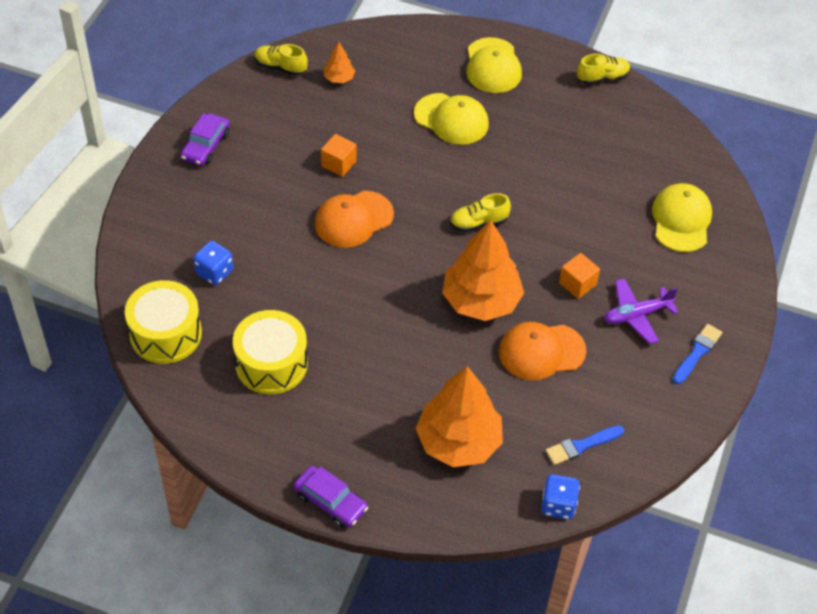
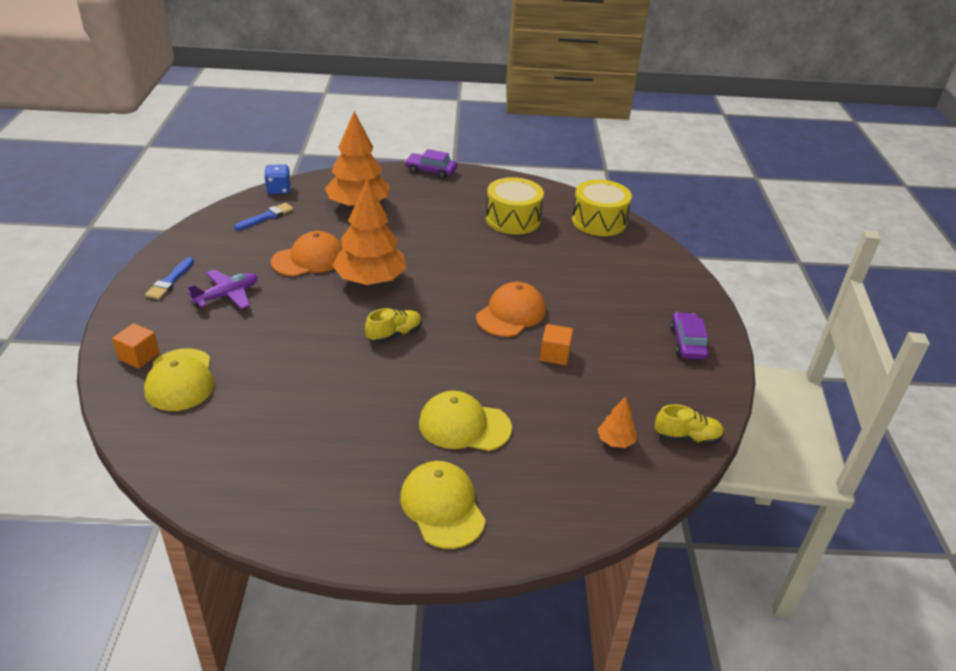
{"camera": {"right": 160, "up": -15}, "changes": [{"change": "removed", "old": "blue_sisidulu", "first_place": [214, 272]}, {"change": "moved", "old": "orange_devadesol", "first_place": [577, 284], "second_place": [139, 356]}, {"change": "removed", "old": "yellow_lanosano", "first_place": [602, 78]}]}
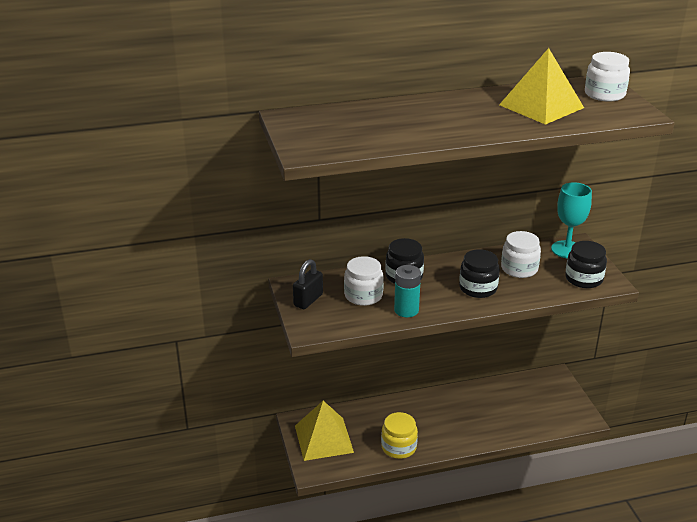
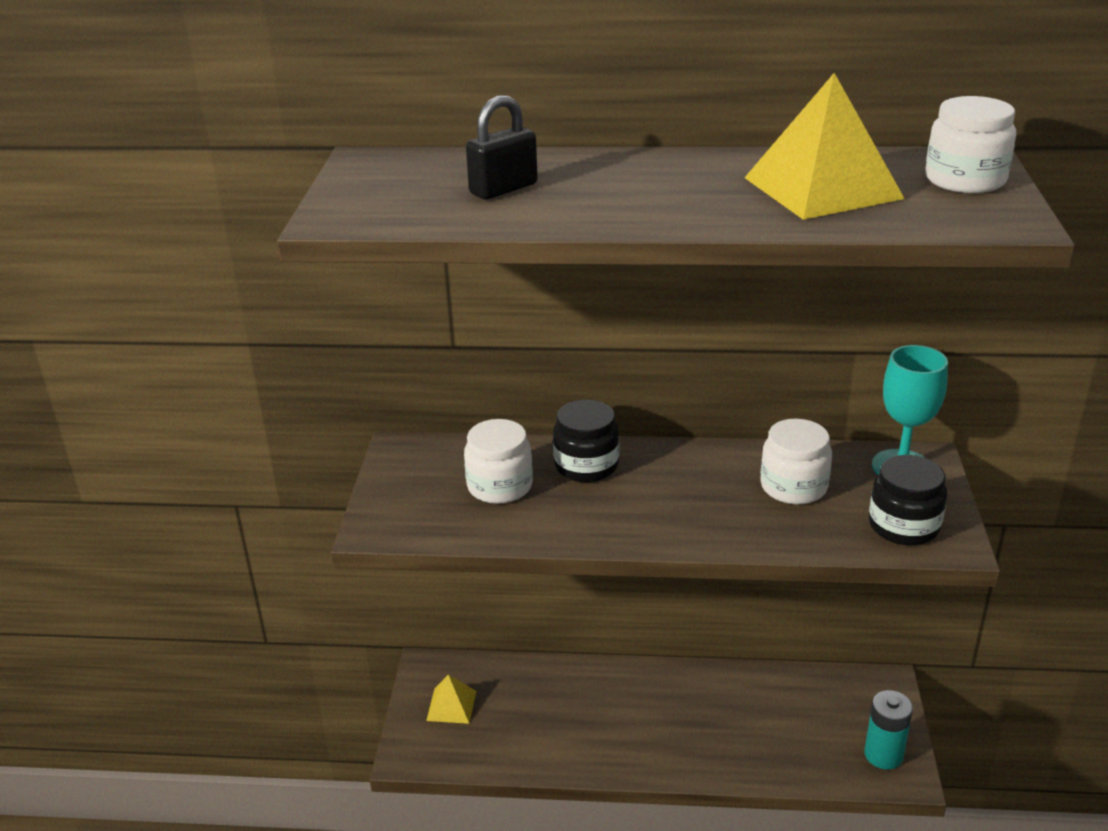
{"camera": {"right": 20, "up": 0}, "changes": [{"change": "moved", "old": "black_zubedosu", "first_place": [308, 300], "second_place": [503, 189]}, {"change": "resized", "old": "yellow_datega", "first_place": [323, 438], "second_place": [451, 705], "factor": 0.53}, {"change": "removed", "old": "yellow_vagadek", "first_place": [399, 447]}, {"change": "moved", "old": "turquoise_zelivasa", "first_place": [406, 310], "second_place": [883, 755]}, {"change": "removed", "old": "black_vagadek", "first_place": [478, 288]}]}
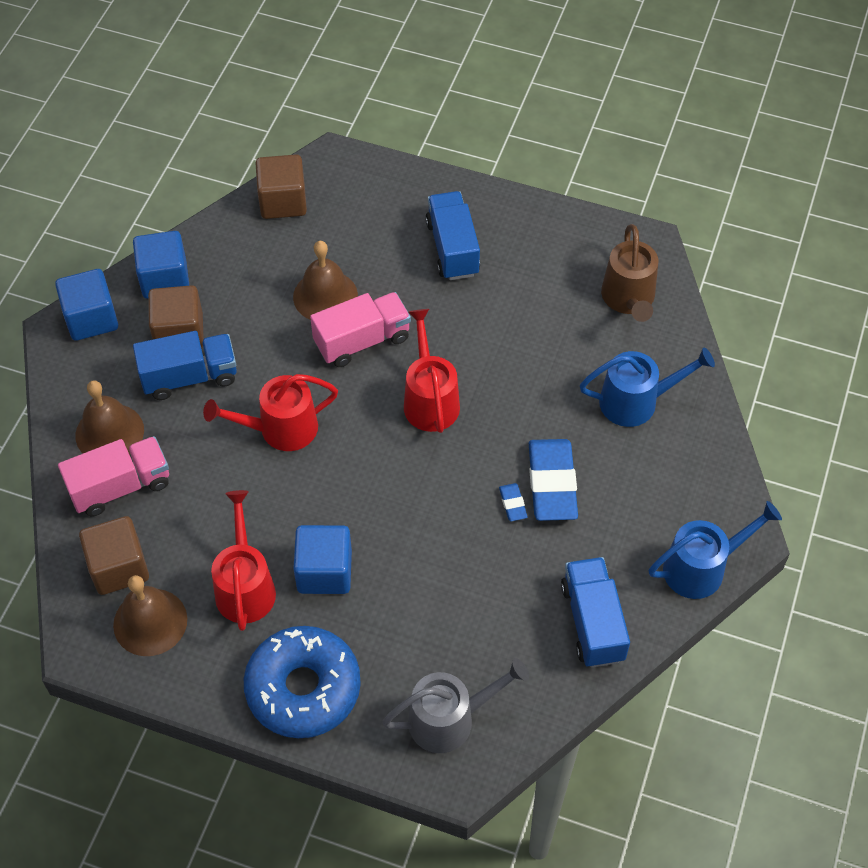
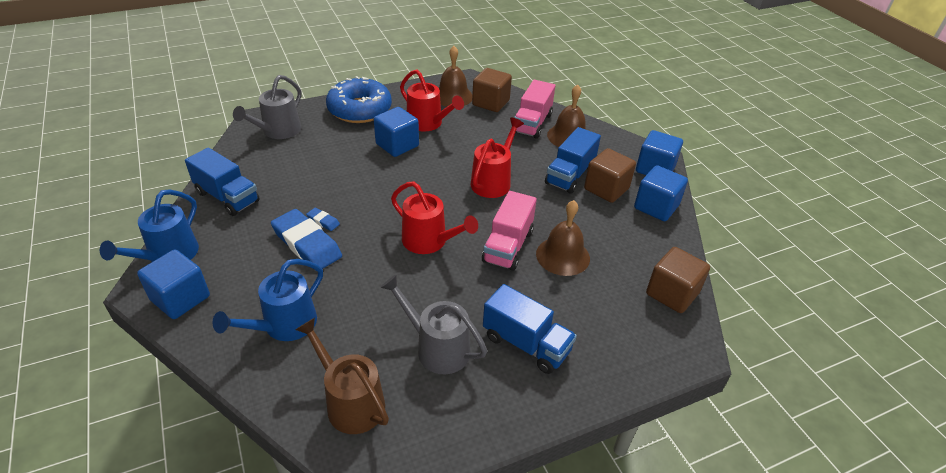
{"camera": {"right": 135, "up": -15}, "changes": [{"change": "added", "new": "blue_devadesol", "second_place": [180, 298]}, {"change": "added", "new": "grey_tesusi", "second_place": [437, 348]}]}
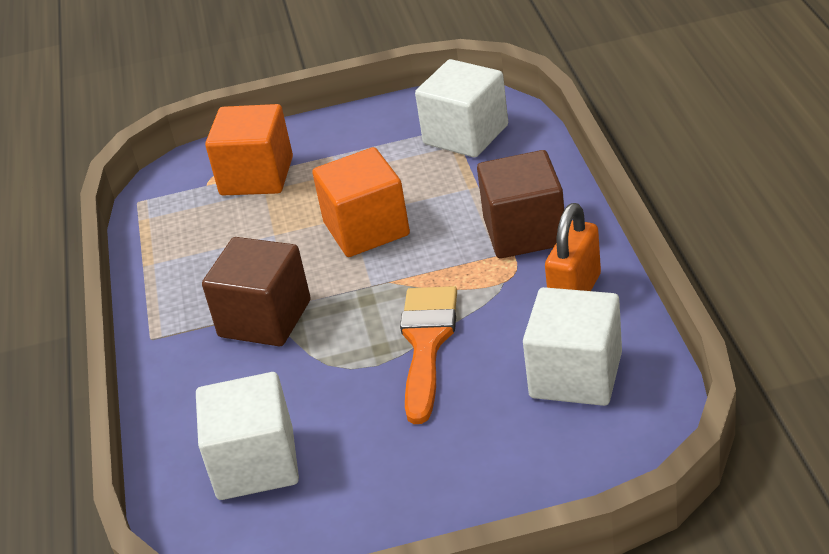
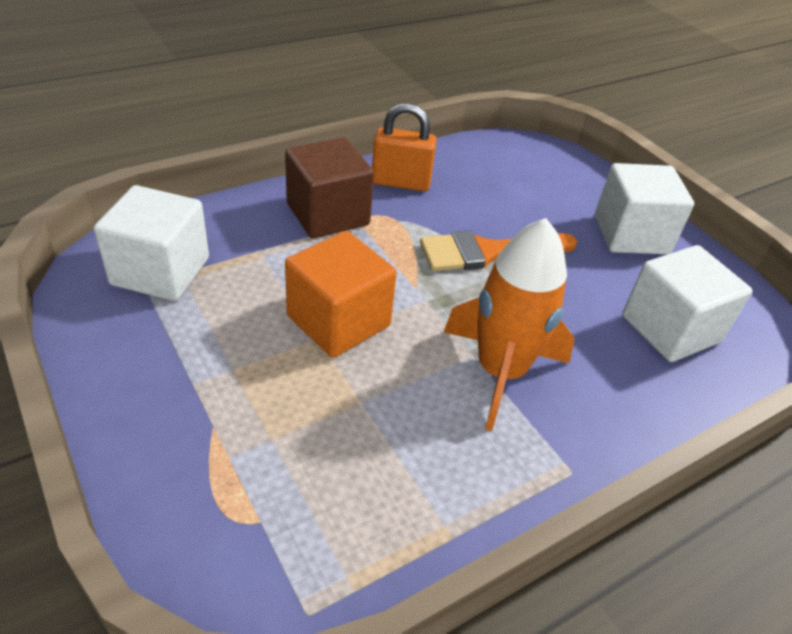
{"camera": {"right": -120, "up": 5}, "changes": [{"change": "replaced", "old": "brown_devadesol", "new": "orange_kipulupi", "first_place": [265, 319], "second_place": [500, 371]}, {"change": "removed", "old": "orange_devadesol", "first_place": [256, 176]}, {"change": "moved", "old": "white_devadesol", "first_place": [576, 375], "second_place": [631, 234]}]}
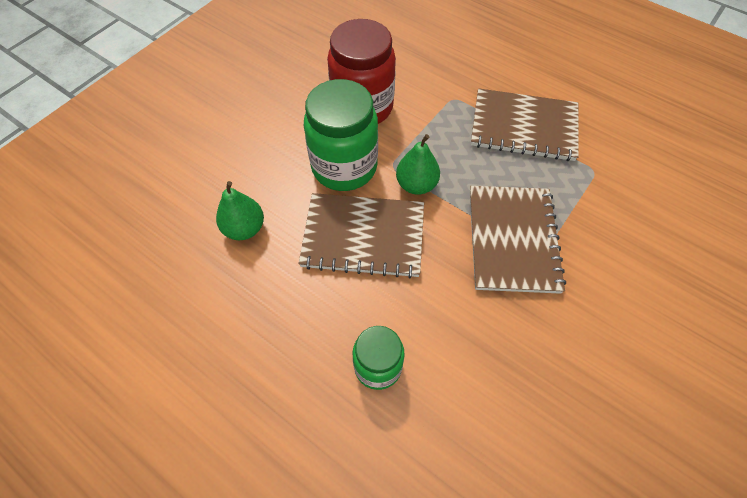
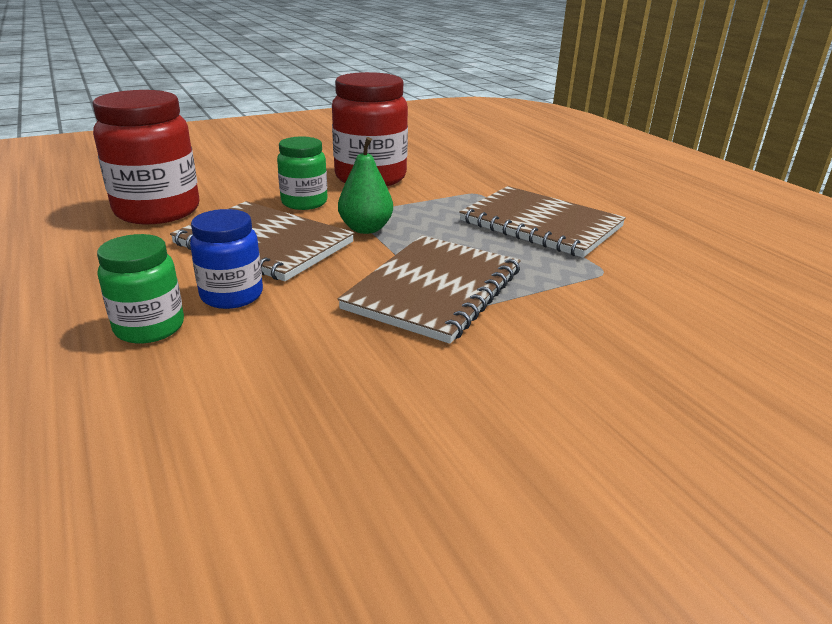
{"camera": {"right": 25, "up": -30}, "changes": [{"change": "replaced", "old": "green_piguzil", "new": "red_vagadek", "first_place": [244, 228], "second_place": [157, 211]}, {"change": "resized", "old": "green_vagadek", "first_place": [344, 167], "second_place": [304, 202], "factor": 0.58}, {"change": "added", "new": "blue_vagadek", "second_place": [232, 295]}]}
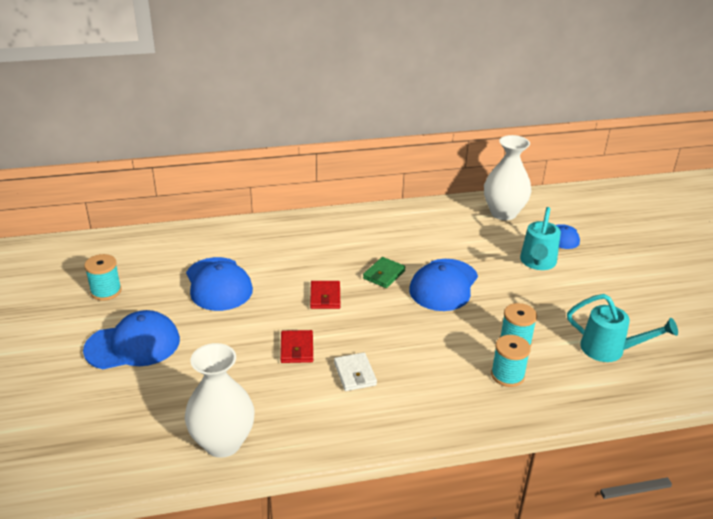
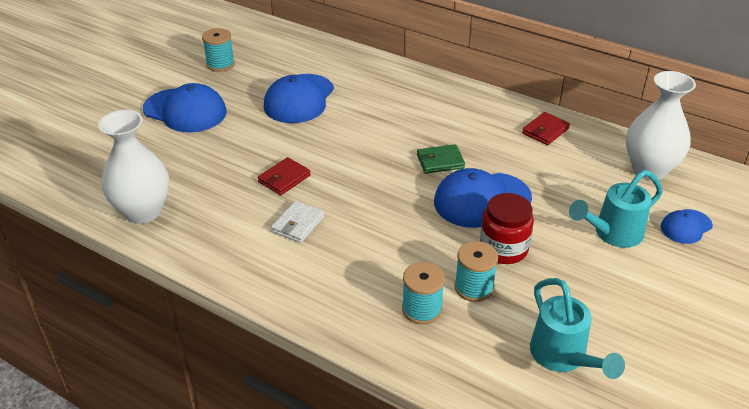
{"camera": {"right": 45, "up": 5}, "changes": [{"change": "moved", "old": "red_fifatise", "first_place": [325, 297], "second_place": [545, 131]}, {"change": "added", "new": "red_vagadek", "second_place": [503, 249]}]}
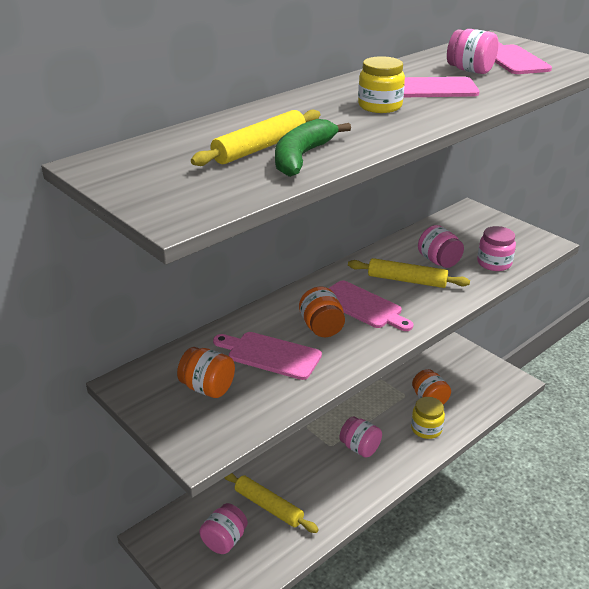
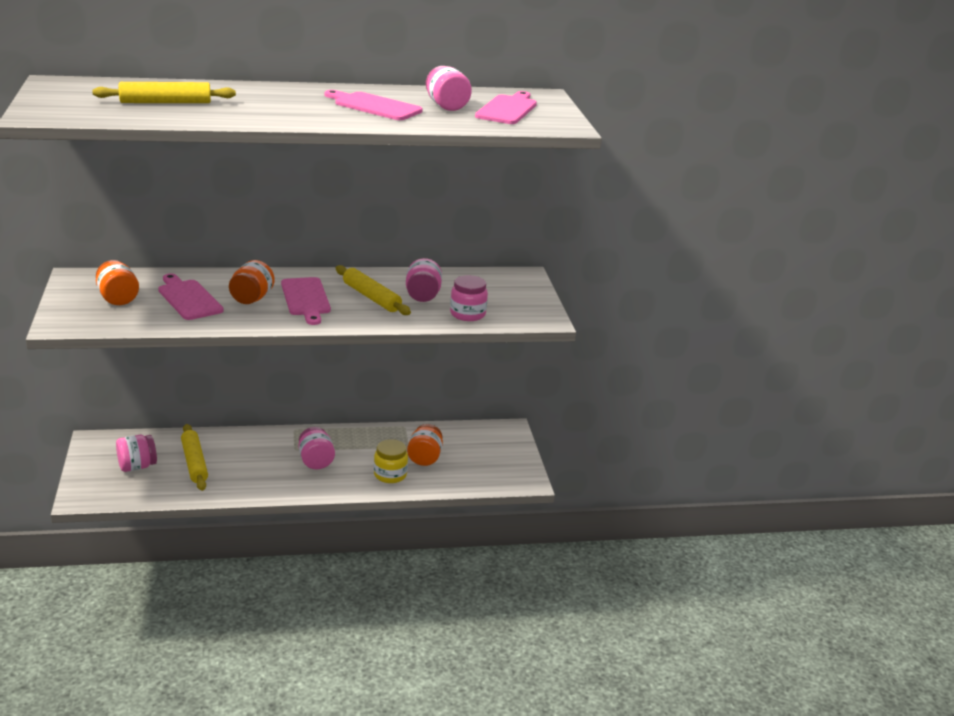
{"camera": {"right": 30, "up": -5}, "changes": [{"change": "removed", "old": "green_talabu", "first_place": [302, 157]}, {"change": "removed", "old": "yellow_vagadek", "first_place": [380, 106]}]}
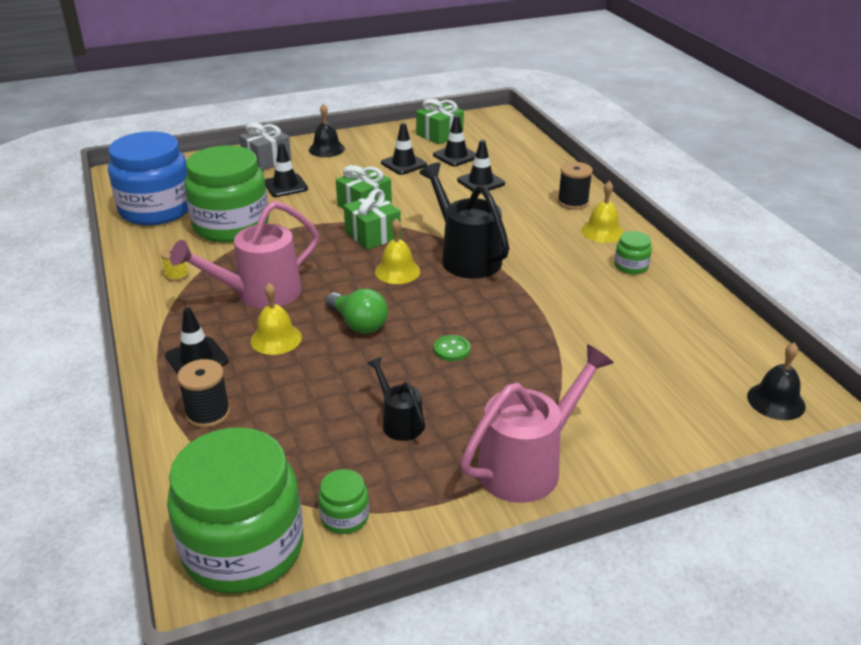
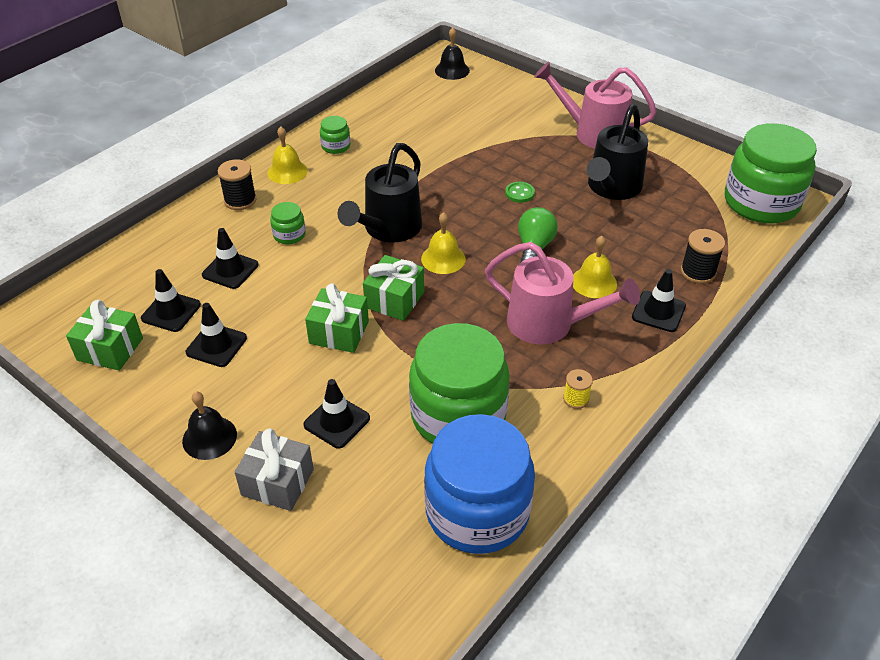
{"camera": {"right": -120, "up": 10}, "changes": [{"change": "moved", "old": "green_vagadek", "first_place": [345, 517], "second_place": [289, 235]}, {"change": "resized", "old": "black_tesusi", "first_place": [399, 422], "second_place": [611, 188], "factor": 1.87}]}
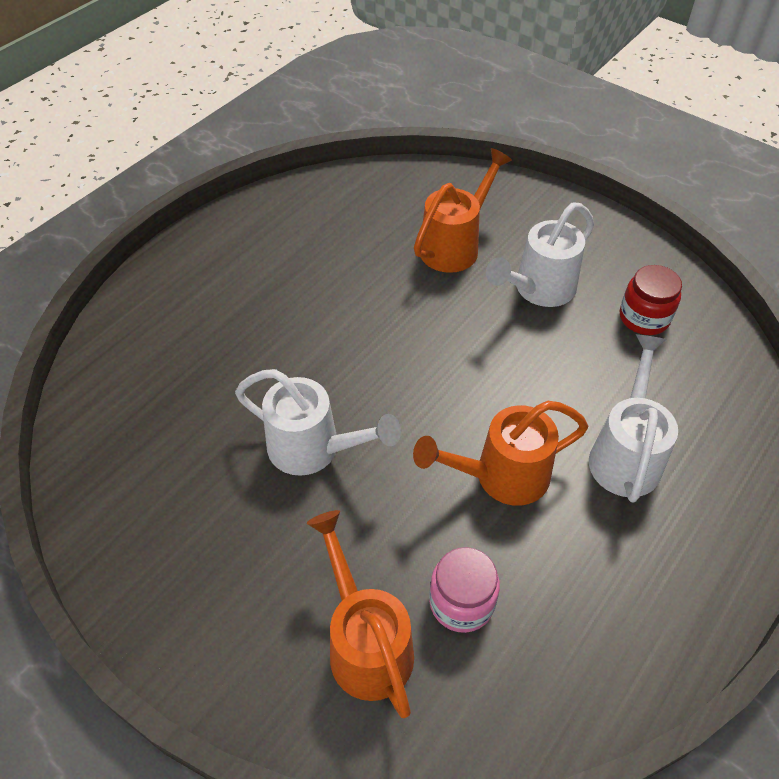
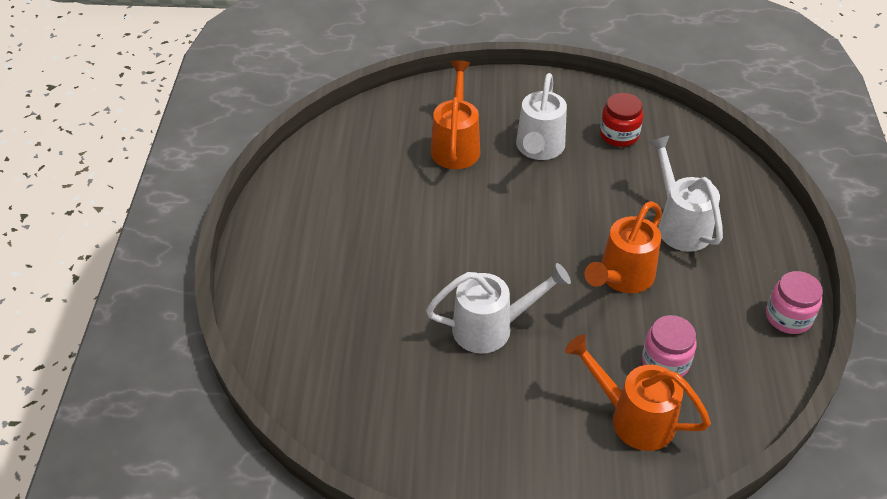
{"camera": {"right": -35, "up": -5}, "changes": [{"change": "added", "new": "pink_vagadek", "second_place": [788, 317]}]}
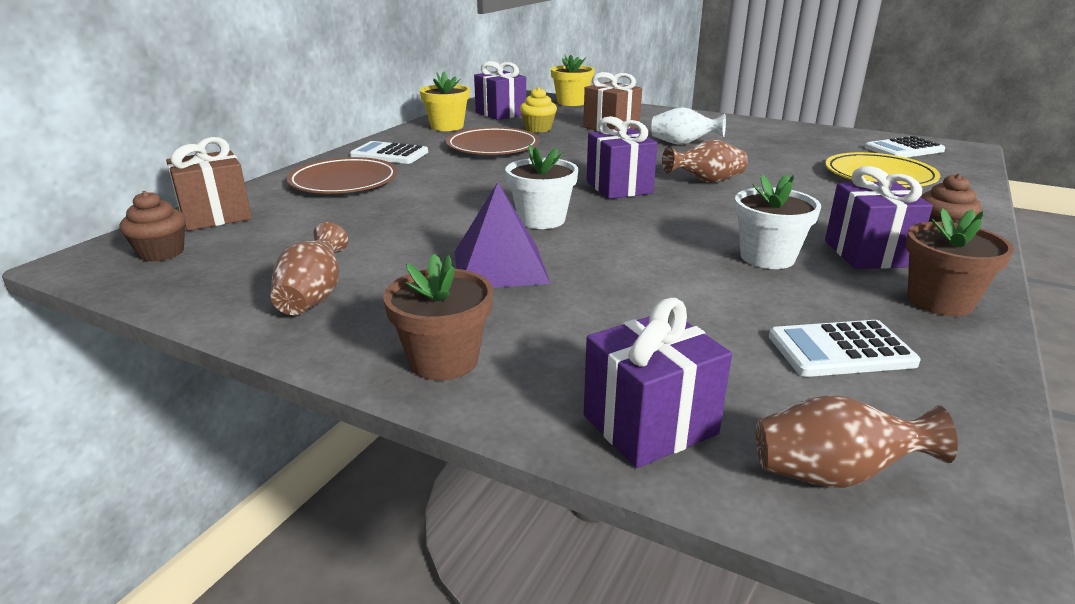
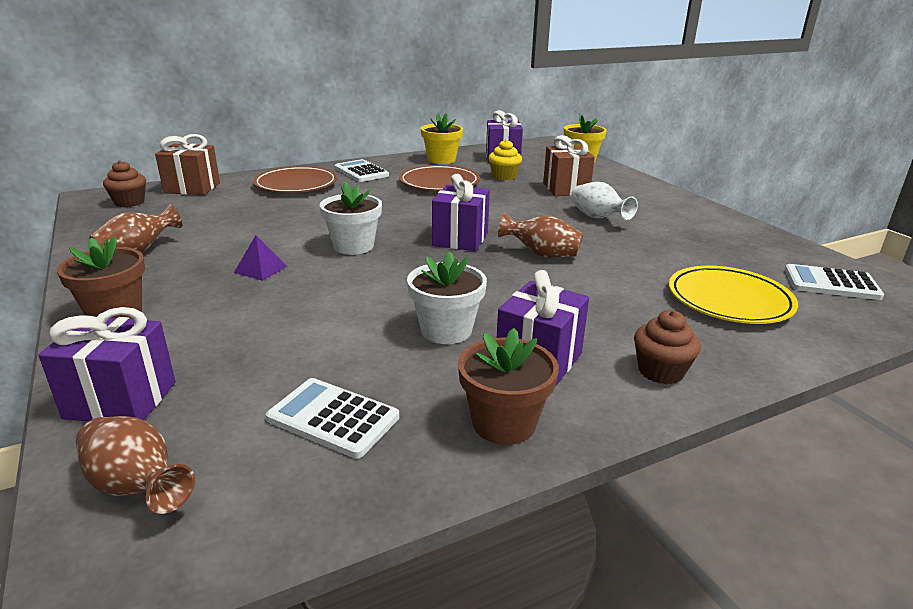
{"camera": {"right": 35, "up": 0}, "changes": [{"change": "resized", "old": "purple_datega", "first_place": [500, 266], "second_place": [261, 269], "factor": 0.53}]}
